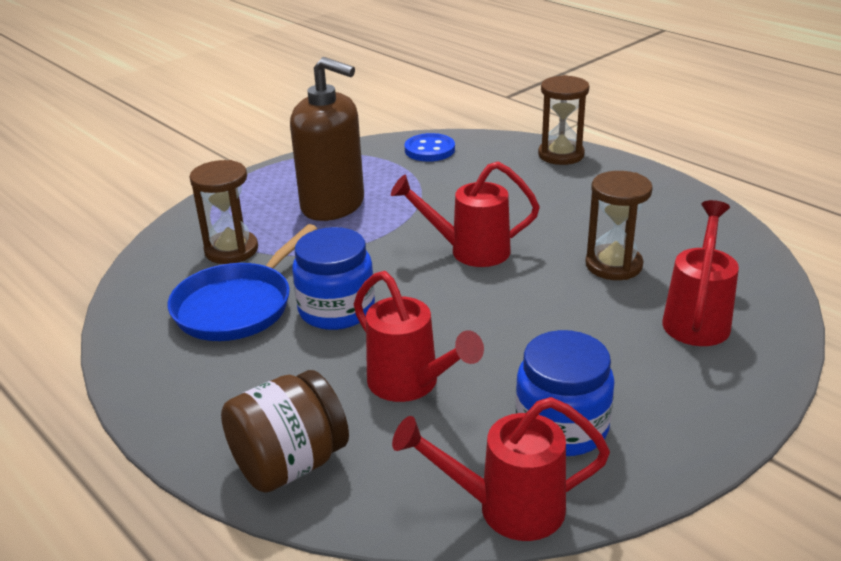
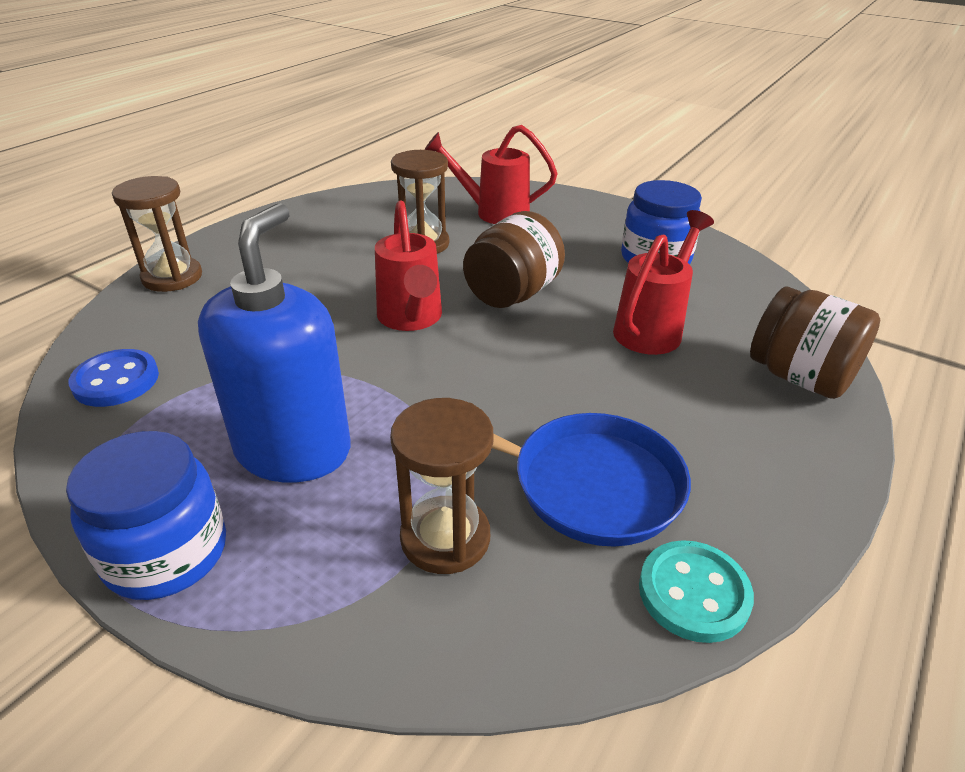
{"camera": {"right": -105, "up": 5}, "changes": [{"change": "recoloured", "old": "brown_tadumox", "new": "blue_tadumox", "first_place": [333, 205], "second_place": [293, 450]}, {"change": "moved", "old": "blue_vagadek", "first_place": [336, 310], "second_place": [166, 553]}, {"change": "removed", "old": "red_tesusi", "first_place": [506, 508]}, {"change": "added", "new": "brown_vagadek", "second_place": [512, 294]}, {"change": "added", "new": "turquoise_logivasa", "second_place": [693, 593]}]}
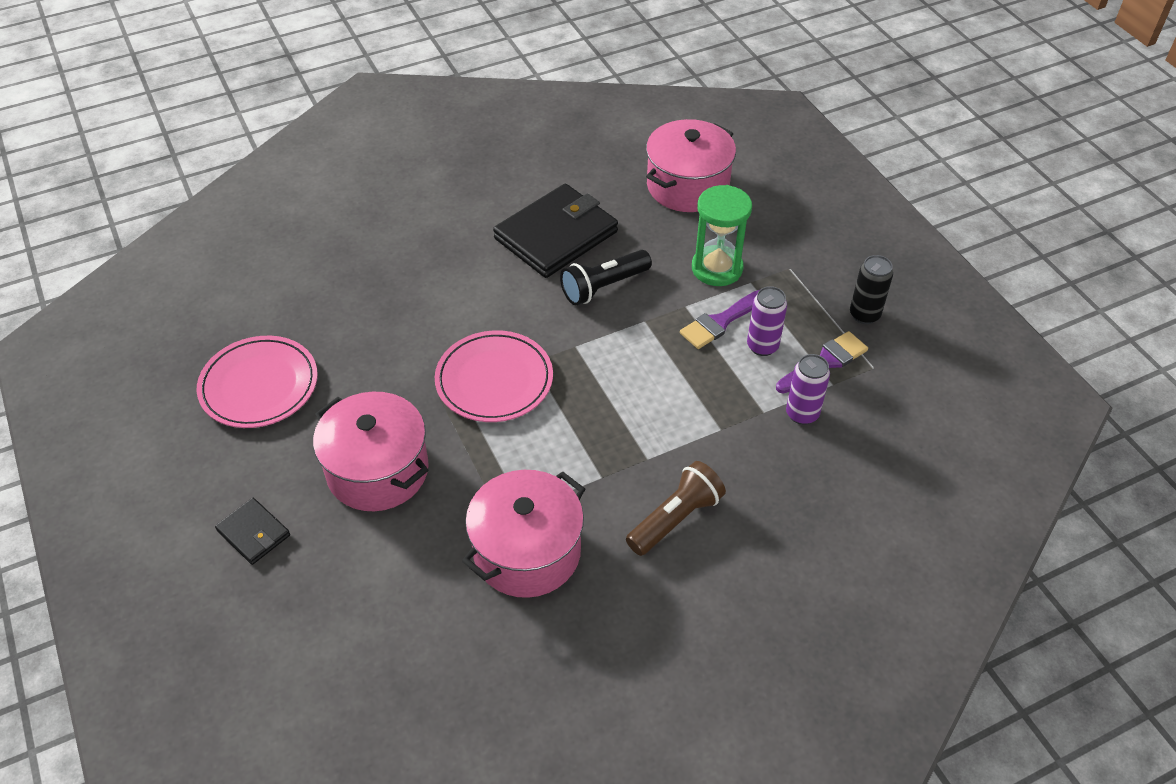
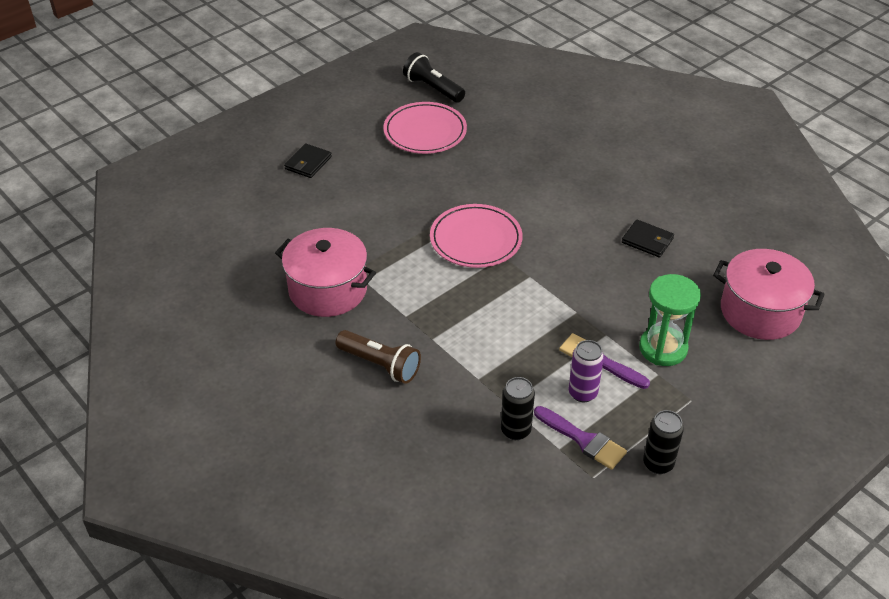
{"camera": {"right": 75, "up": -5}, "changes": [{"change": "removed", "old": "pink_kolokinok", "first_place": [377, 470]}, {"change": "resized", "old": "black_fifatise", "first_place": [556, 235], "second_place": [647, 240], "factor": 0.49}, {"change": "moved", "old": "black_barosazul", "first_place": [603, 287], "second_place": [433, 88]}, {"change": "recoloured", "old": "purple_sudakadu", "new": "black_sudakadu", "first_place": [802, 414], "second_place": [515, 430]}]}
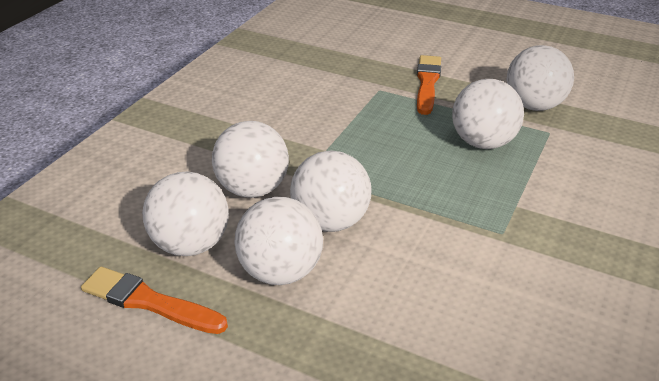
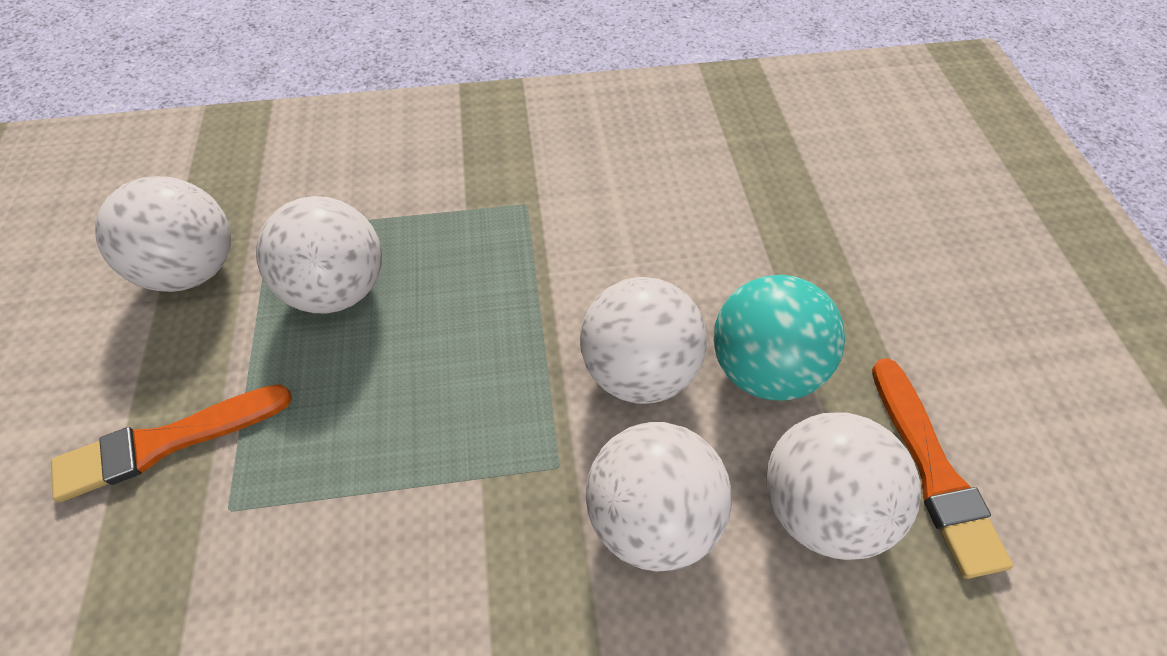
{"camera": {"right": -125, "up": 20}, "changes": [{"change": "recoloured", "old": "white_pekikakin", "new": "turquoise_pekikakin", "first_place": [280, 271], "second_place": [762, 367]}]}
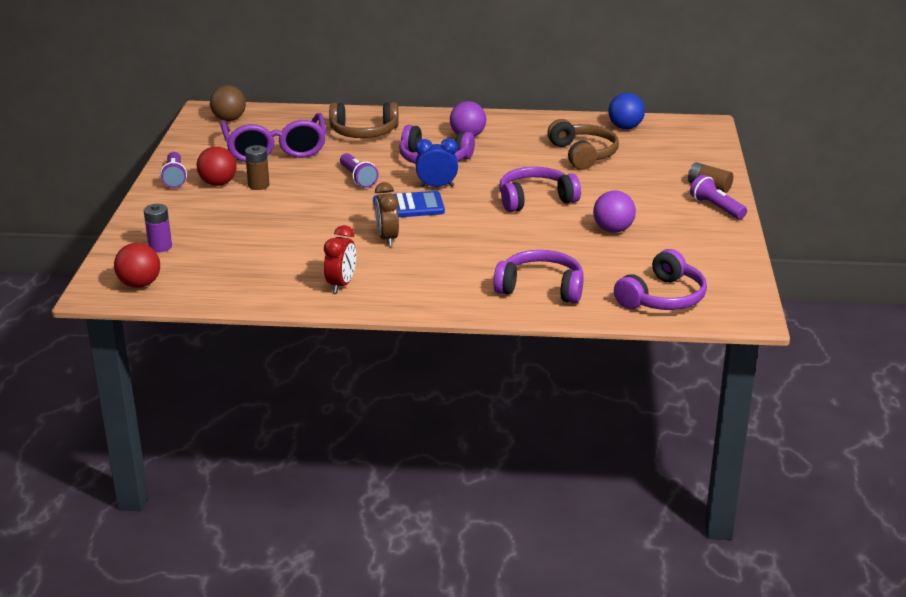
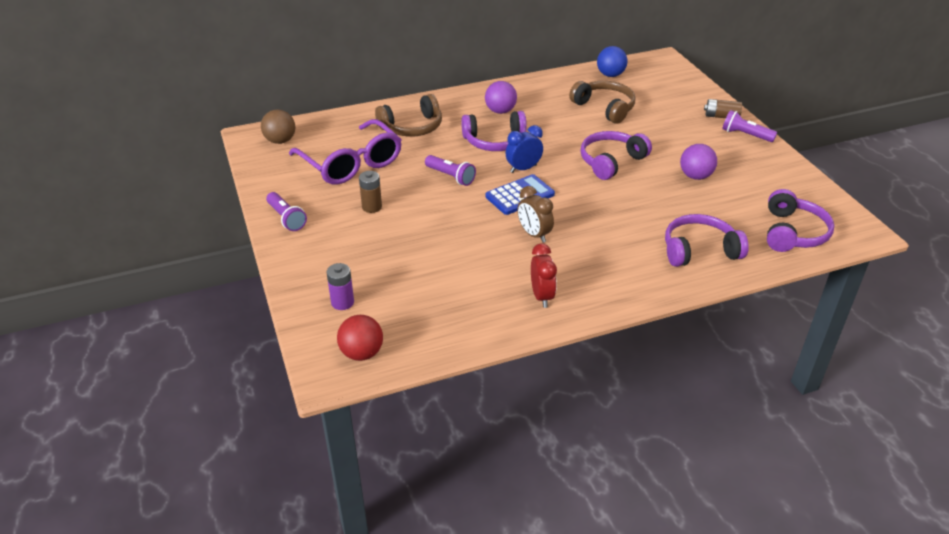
{"camera": {"right": -25, "up": 10}, "changes": [{"change": "removed", "old": "red_pekikakin", "first_place": [218, 183]}]}
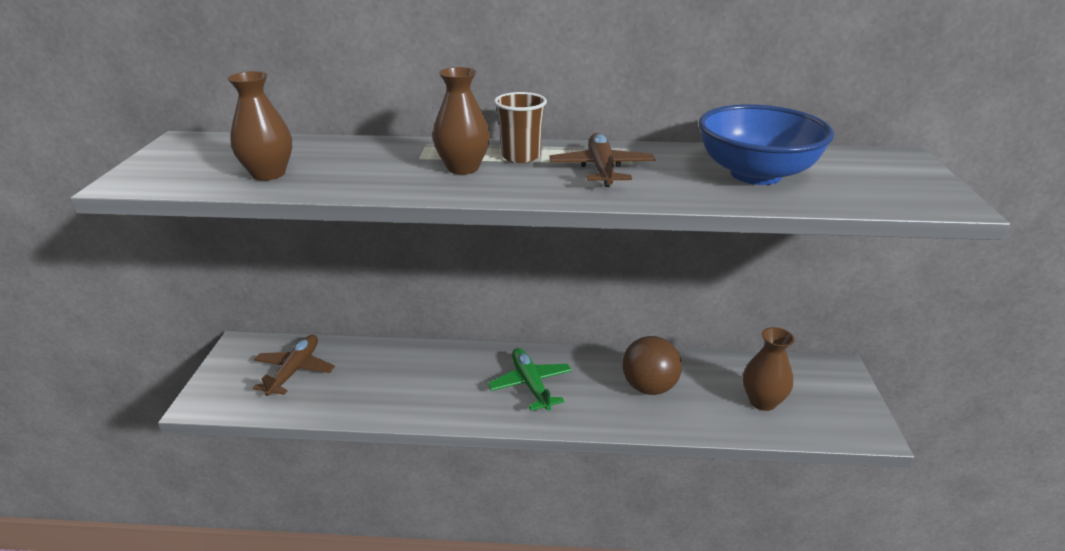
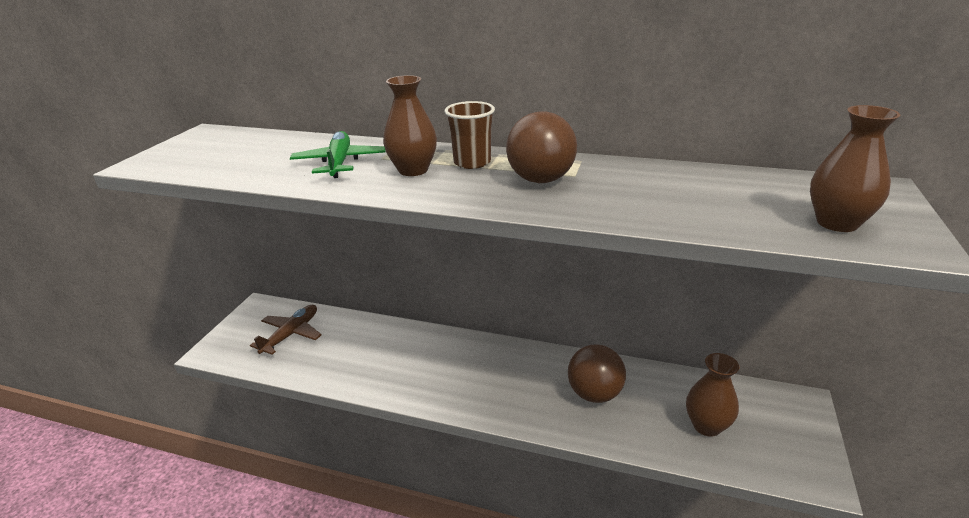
{"camera": {"right": 15, "up": 0}, "changes": [{"change": "moved", "old": "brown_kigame", "first_place": [268, 174], "second_place": [837, 223]}, {"change": "moved", "old": "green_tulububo", "first_place": [531, 385], "second_place": [339, 163]}, {"change": "replaced", "old": "brown_tulububo", "new": "brown_pekikakin", "first_place": [601, 169], "second_place": [540, 180]}, {"change": "removed", "old": "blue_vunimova", "first_place": [756, 174]}]}
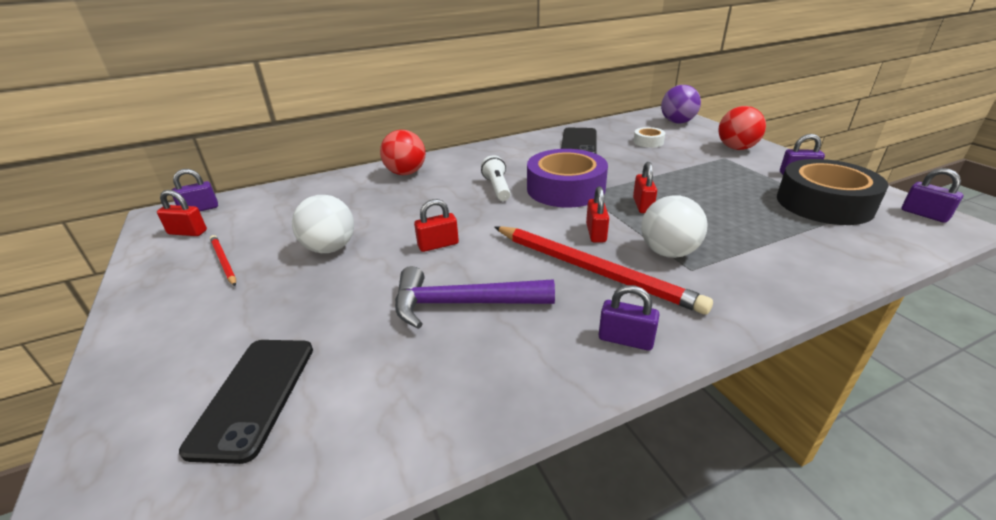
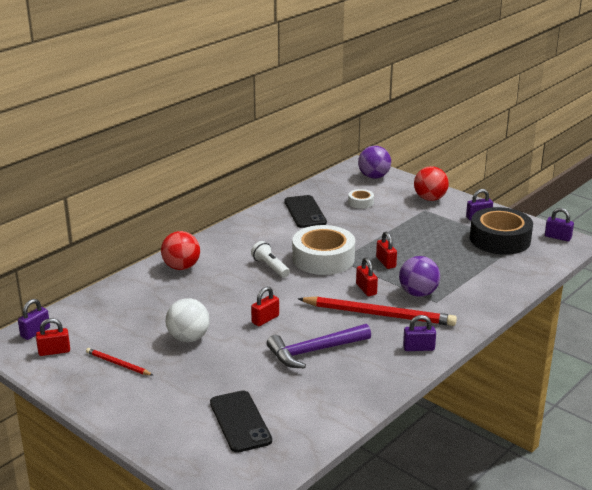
{"camera": {"right": -25, "up": -5}, "changes": [{"change": "recoloured", "old": "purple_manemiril", "new": "white_manemiril", "first_place": [565, 189], "second_place": [323, 258]}, {"change": "recoloured", "old": "white_pekikakin", "new": "purple_pekikakin", "first_place": [668, 252], "second_place": [418, 293]}]}
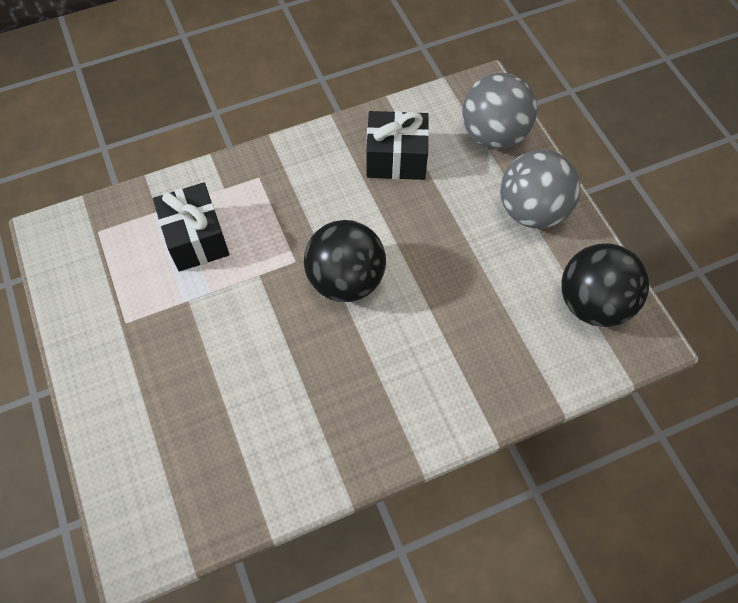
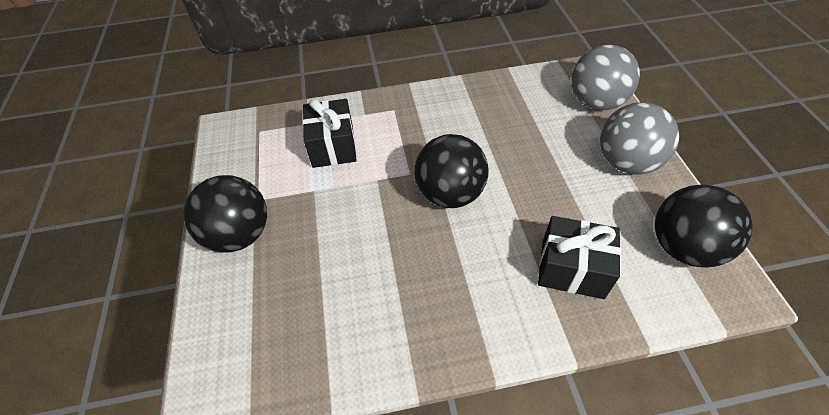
{"camera": {"right": 15, "up": -10}, "changes": [{"change": "moved", "old": "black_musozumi", "first_place": [396, 159], "second_place": [572, 269]}, {"change": "added", "new": "black_pekikakin", "second_place": [240, 234]}]}
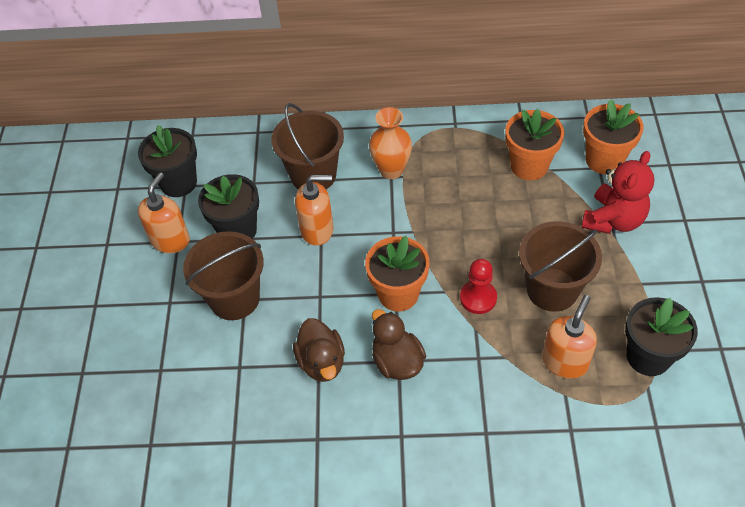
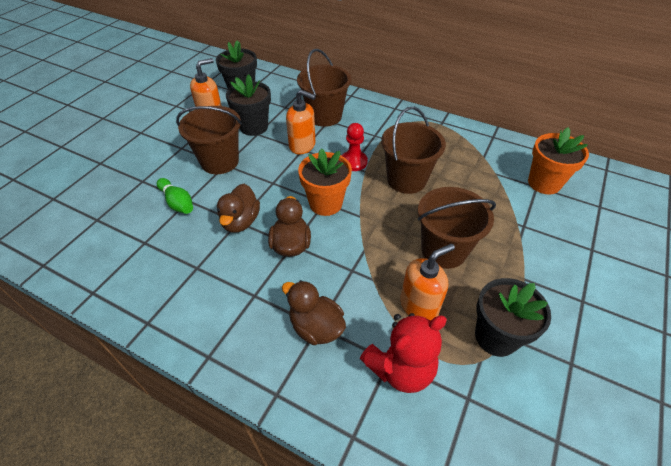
{"camera": {"right": 25, "up": -5}, "changes": [{"change": "removed", "old": "orange_kigame", "first_place": [391, 170]}, {"change": "moved", "old": "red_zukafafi", "first_place": [478, 298], "second_place": [354, 162]}, {"change": "removed", "old": "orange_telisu", "first_place": [529, 166]}, {"change": "moved", "old": "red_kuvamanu", "first_place": [613, 220], "second_place": [400, 368]}, {"change": "added", "new": "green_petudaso", "second_place": [177, 203]}, {"change": "added", "new": "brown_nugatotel", "second_place": [316, 327]}, {"change": "added", "new": "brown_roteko", "second_place": [406, 180]}]}
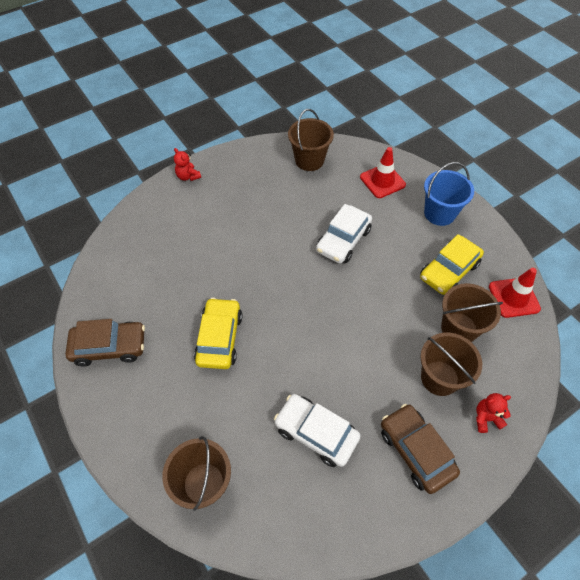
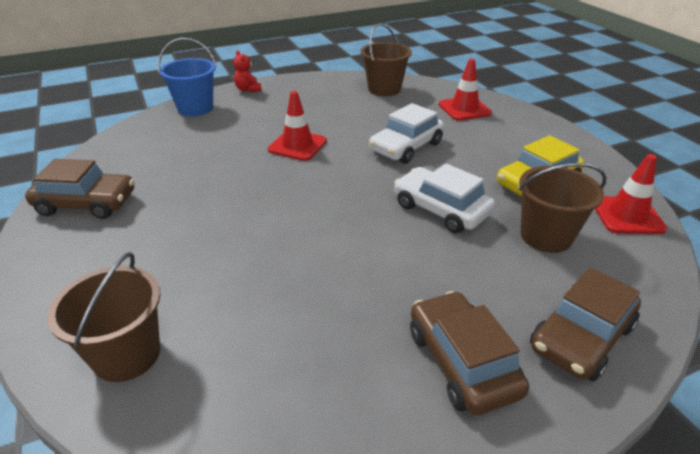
{"camera": {"right": 10, "up": -20}, "changes": [{"change": "removed", "old": "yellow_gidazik", "first_place": [219, 338]}, {"change": "moved", "old": "white_gidazik", "first_place": [316, 433], "second_place": [441, 209]}, {"change": "removed", "old": "brown_roteko", "first_place": [439, 378]}, {"change": "moved", "old": "blue_roteko", "first_place": [439, 213], "second_place": [195, 108]}, {"change": "replaced", "old": "red_kuvamanu", "new": "brown_gidazik", "first_place": [486, 418], "second_place": [581, 337]}, {"change": "added", "new": "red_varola", "second_place": [297, 145]}]}
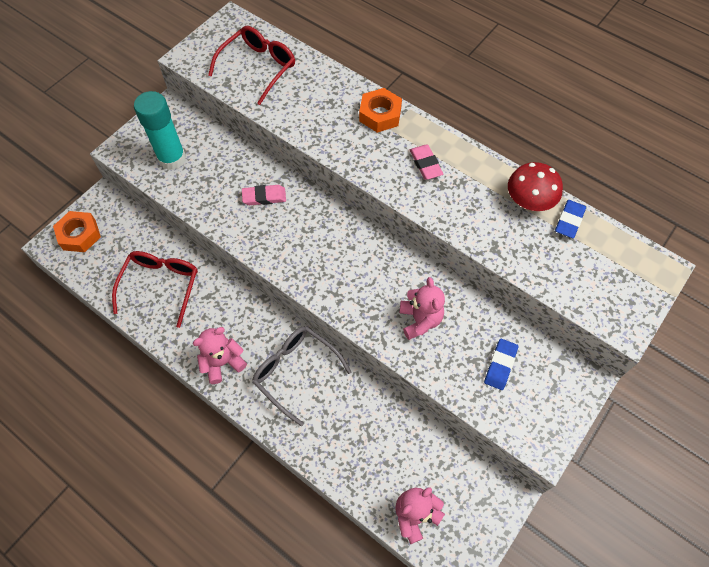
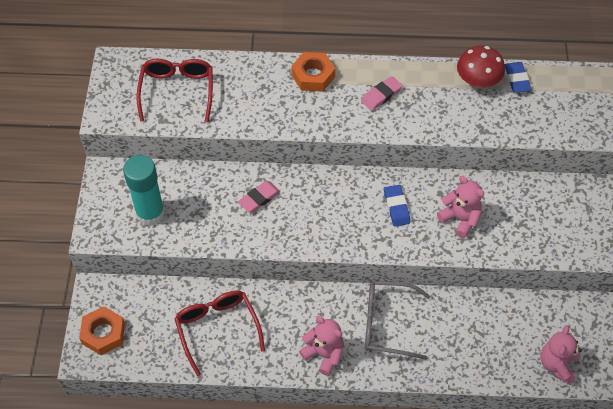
{"camera": {"right": -35, "up": -5}, "changes": [{"change": "turned", "old": "pink_kuvamanu", "first_place": [223, 362], "second_place": [324, 354], "degrees": 105}, {"change": "turned", "old": "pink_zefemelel", "first_place": [425, 164], "second_place": [381, 95], "degrees": -75}, {"change": "moved", "old": "blue_zefemelel", "first_place": [500, 365], "second_place": [396, 207]}]}
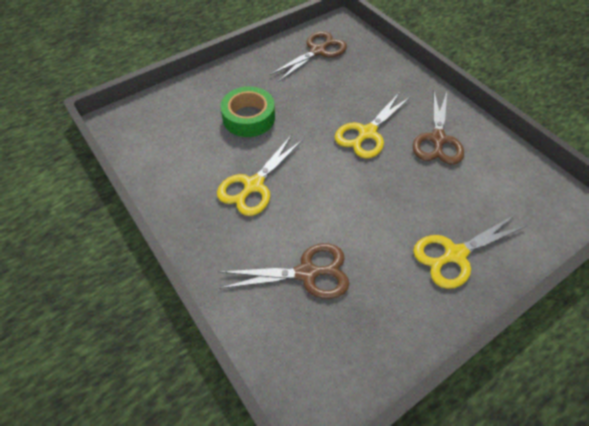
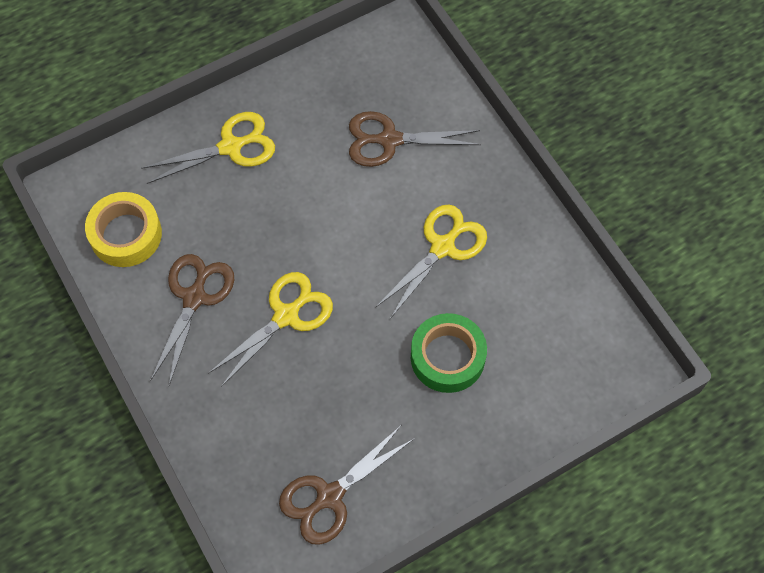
{"camera": {"right": -175, "up": 10}, "changes": [{"change": "added", "new": "yellow_manemiril", "second_place": [126, 234]}]}
